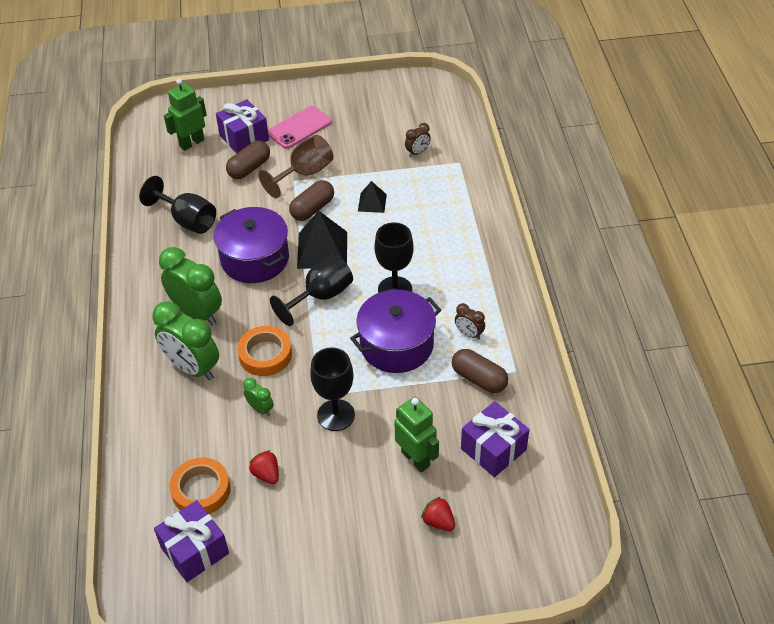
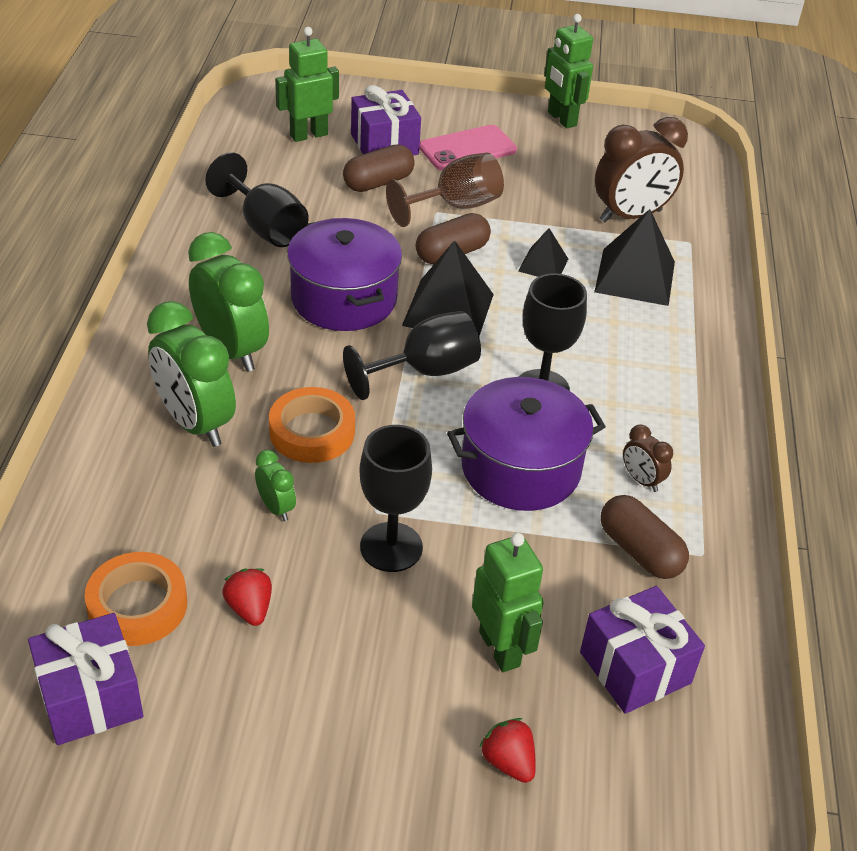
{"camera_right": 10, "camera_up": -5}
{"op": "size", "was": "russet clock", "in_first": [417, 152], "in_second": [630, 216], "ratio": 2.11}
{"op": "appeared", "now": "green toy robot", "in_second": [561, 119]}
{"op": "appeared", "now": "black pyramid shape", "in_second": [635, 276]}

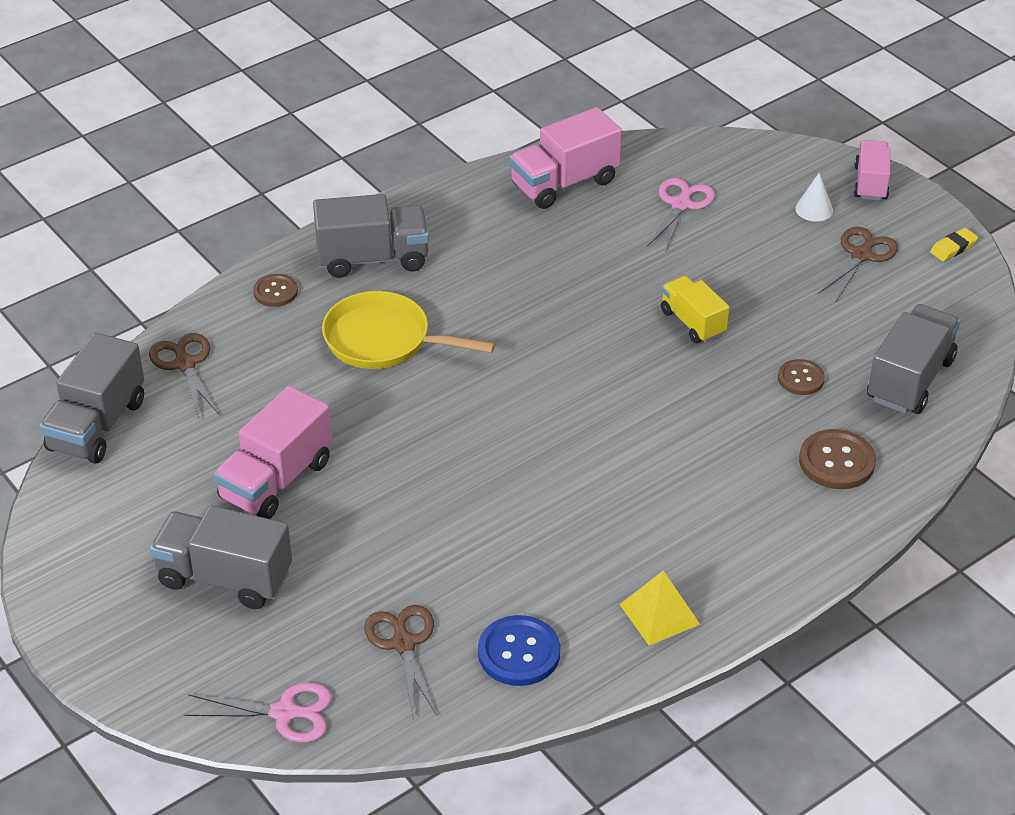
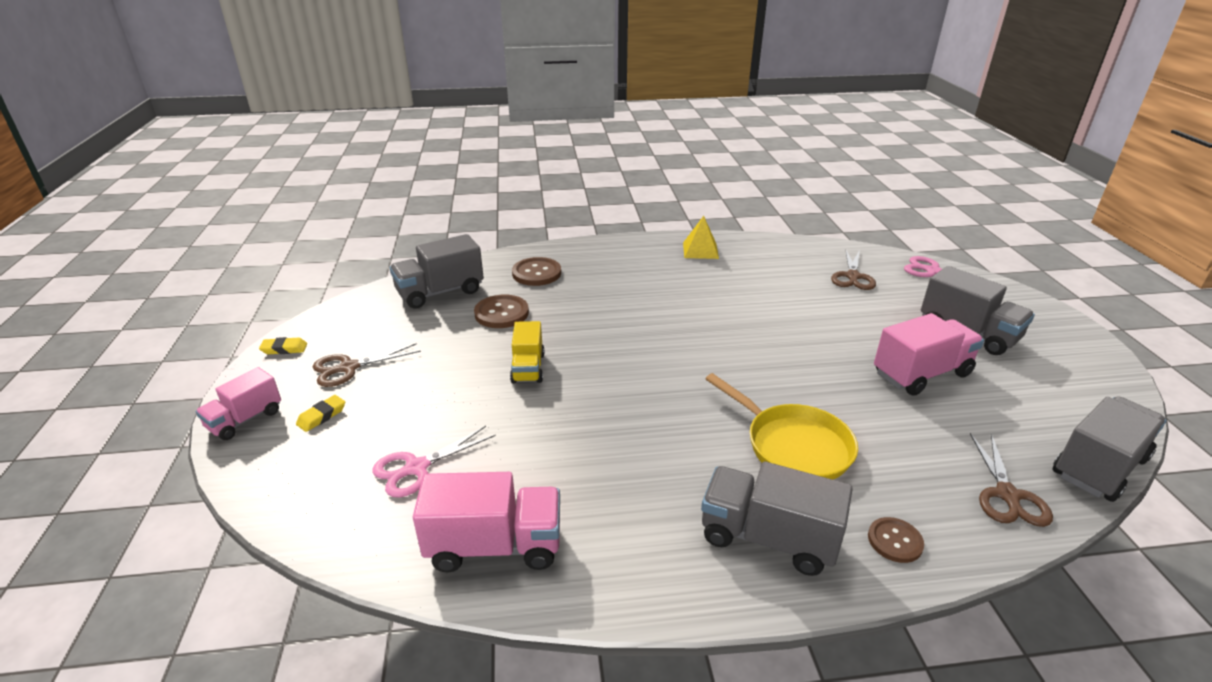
{"camera_right": -150, "camera_up": -10}
{"op": "exchanged", "was": "snow-white cone shape", "now": "yellow eraser", "in_first": [814, 209], "in_second": [322, 416]}
{"op": "size", "was": "russet button", "in_first": [801, 378], "in_second": [501, 313], "ratio": 1.56}
{"op": "missing", "was": "royal blue button", "in_first": [519, 653]}

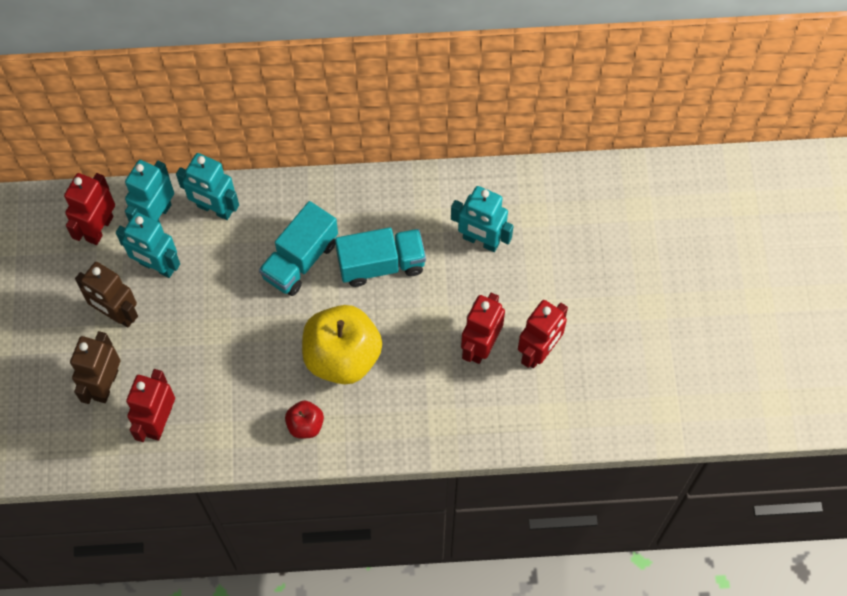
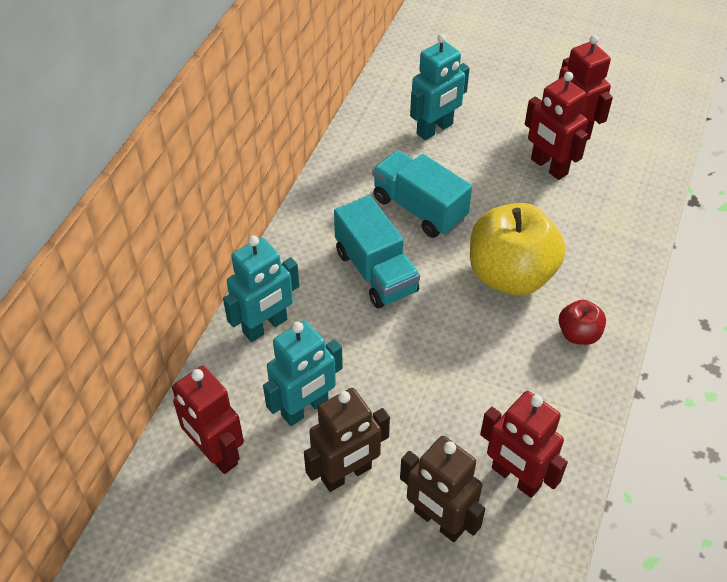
{"camera_right": -65, "camera_up": -15}
{"op": "missing", "was": "turquoise toy robot", "in_first": [157, 215]}
{"op": "spun", "was": "turquoise truck", "in_first": [381, 264], "in_second": [419, 209], "clockwise": -60}

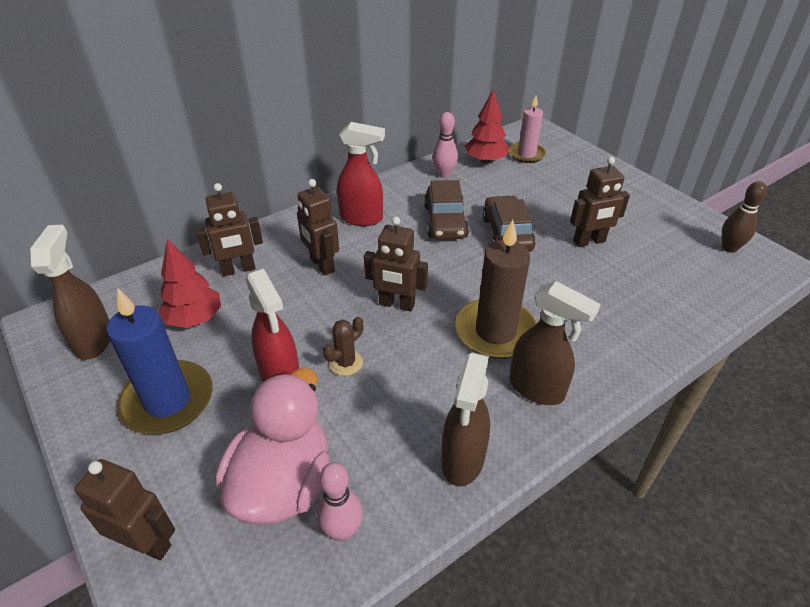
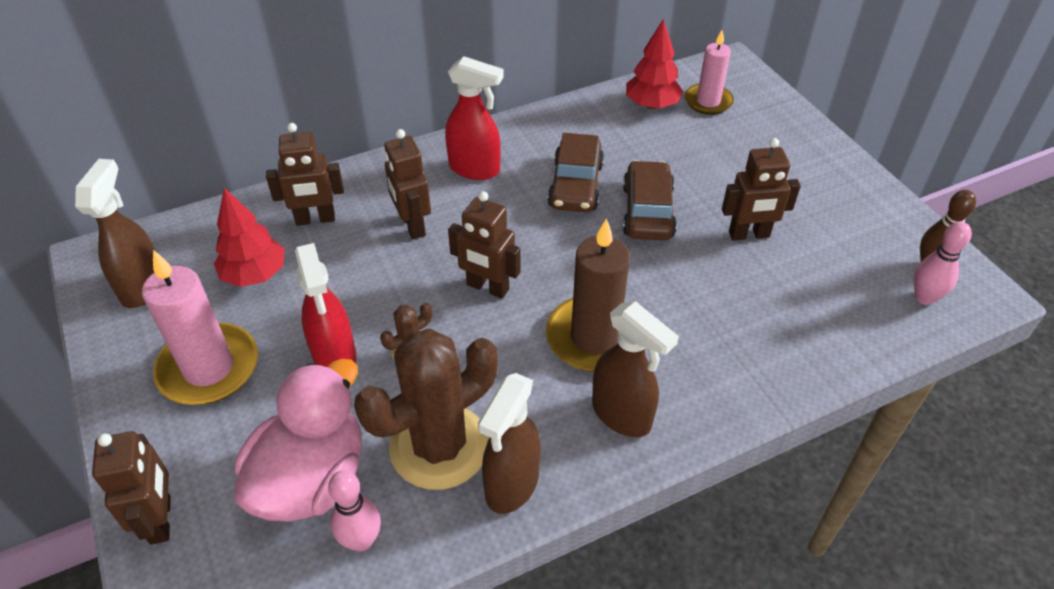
{"camera_right": 10, "camera_up": 5}
{"op": "relocated", "was": "rosy bowling pin", "in_first": [444, 174], "in_second": [924, 297]}
{"op": "colour", "was": "royal blue wax candle", "now": "rosy wax candle", "in_first": [168, 401], "in_second": [209, 368]}
{"op": "spun", "was": "russet toy robot", "in_first": [147, 543], "in_second": [161, 520], "clockwise": 45}
{"op": "appeared", "now": "russet prickly plant", "in_second": [439, 446]}

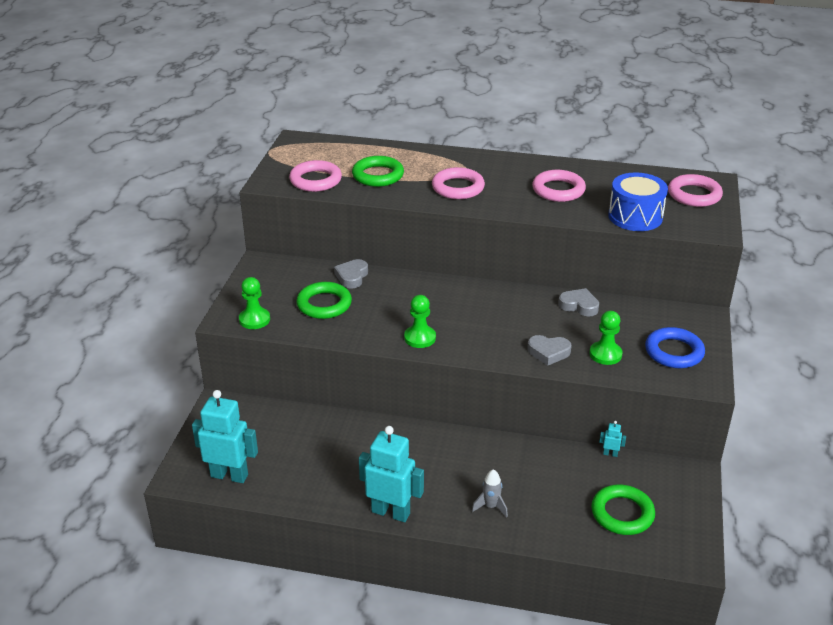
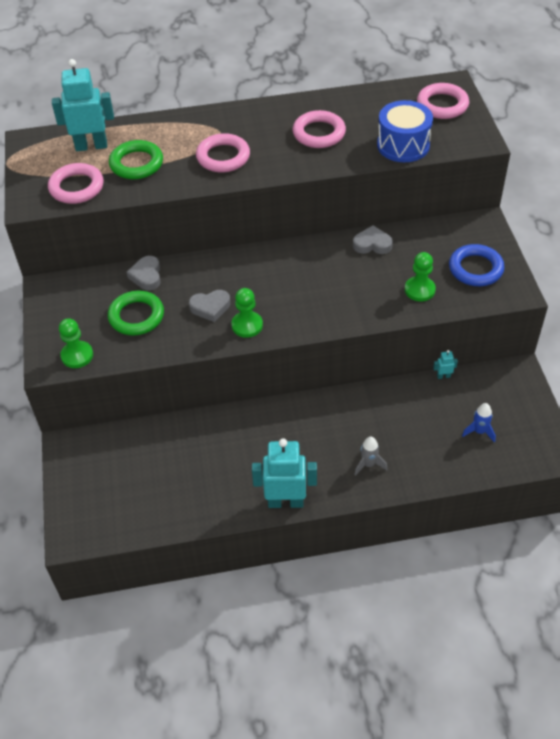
{"camera_right": -20, "camera_up": 15}
{"op": "relocated", "was": "grey heart shape", "in_first": [548, 352], "in_second": [210, 307]}
{"op": "relocated", "was": "turquoise toy robot", "in_first": [229, 475], "in_second": [91, 146]}
{"op": "exchanged", "was": "green hoop", "now": "royal blue spaceship", "in_first": [622, 513], "in_second": [479, 431]}

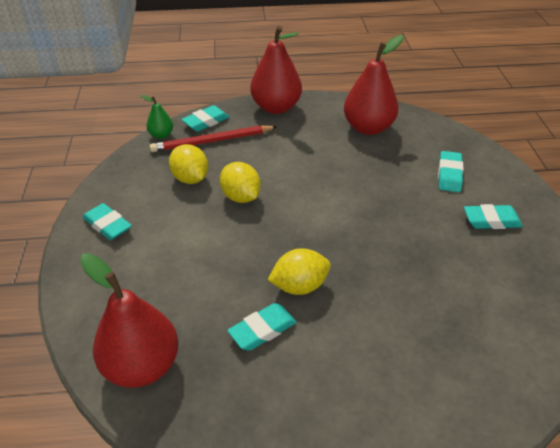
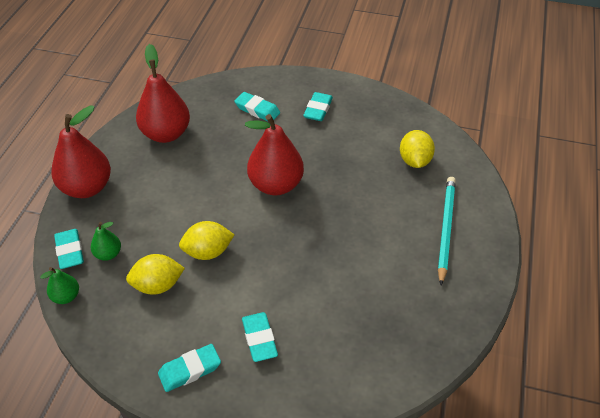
{"camera_right": -70, "camera_up": 5}
{"op": "exchanged", "was": "crimson pencil", "now": "green pear", "in_first": [212, 141], "in_second": [108, 254]}
{"op": "relocated", "was": "yellow citrus fruit", "in_first": [299, 286], "in_second": [414, 161]}
{"op": "relocated", "was": "crimson pear", "in_first": [142, 366], "in_second": [276, 185]}
{"op": "relocated", "was": "turquoise eraser", "in_first": [262, 330], "in_second": [259, 339]}
{"op": "appeared", "now": "turquoise pencil", "in_second": [445, 229]}

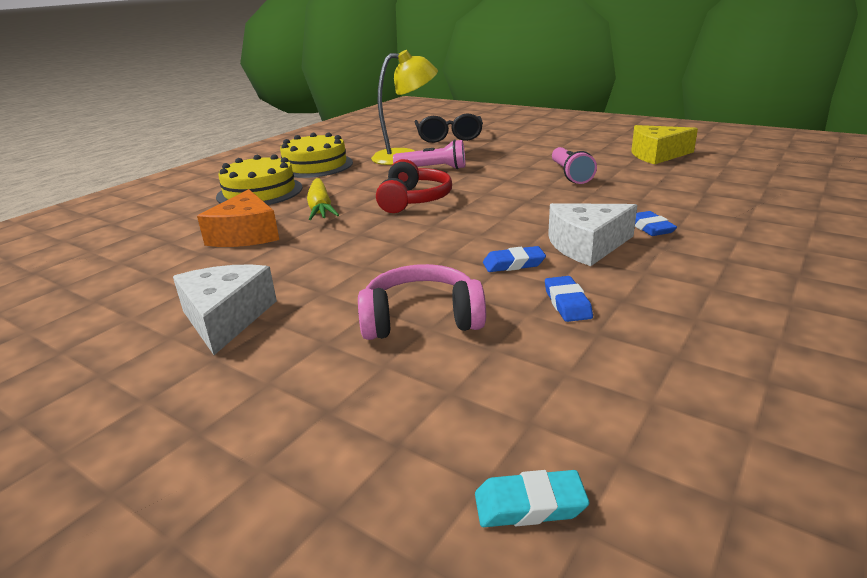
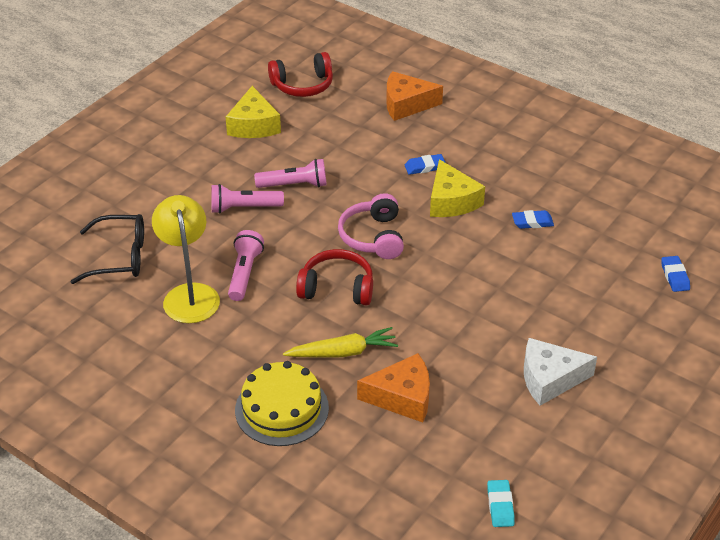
{"camera_right": -90, "camera_up": 15}
{"op": "missing", "was": "yellow layer cake", "in_first": [315, 165]}
{"op": "colour", "was": "snow-white cheese", "now": "yellow cheese", "in_first": [587, 245], "in_second": [451, 201]}
{"op": "relocated", "was": "royal blue eraser", "in_first": [513, 264], "in_second": [674, 276]}
{"op": "relocated", "was": "rosy headset", "in_first": [421, 319], "in_second": [373, 237]}
{"op": "relocated", "was": "turquoise eraser", "in_first": [529, 505], "in_second": [500, 506]}
{"op": "appeared", "now": "crimson headset", "in_second": [303, 85]}
{"op": "appeared", "now": "orange-coloured cheese", "in_second": [406, 104]}
{"op": "appeared", "now": "rosy flashlight", "in_second": [244, 208]}

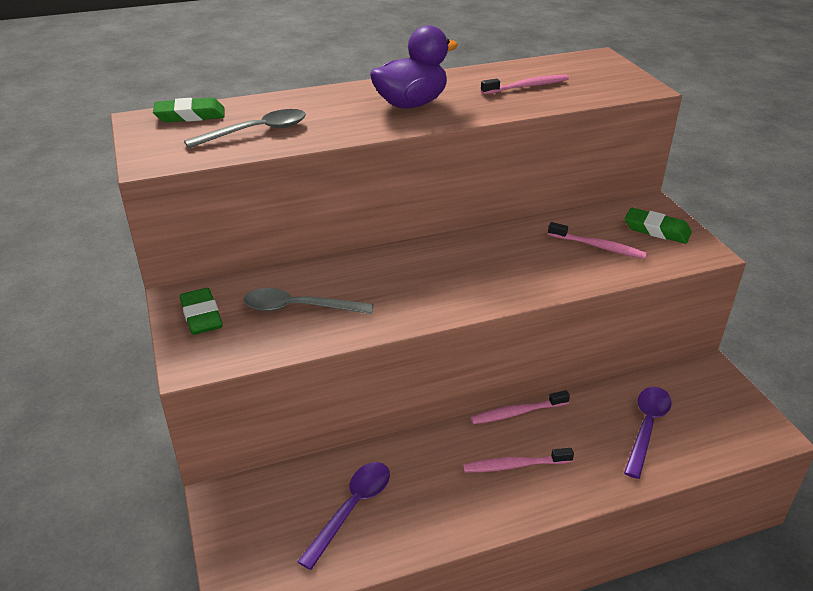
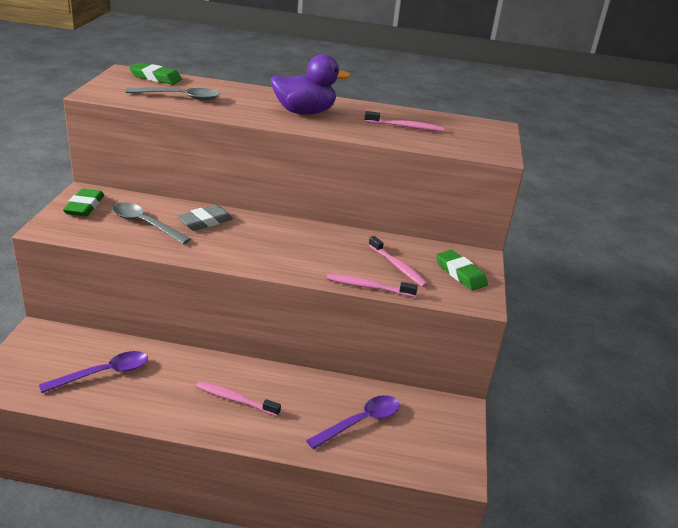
{"camera_right": 25, "camera_up": -5}
{"op": "relocated", "was": "rosy toothbrush", "in_first": [517, 413], "in_second": [368, 287]}
{"op": "appeared", "now": "grey eraser", "in_second": [205, 221]}

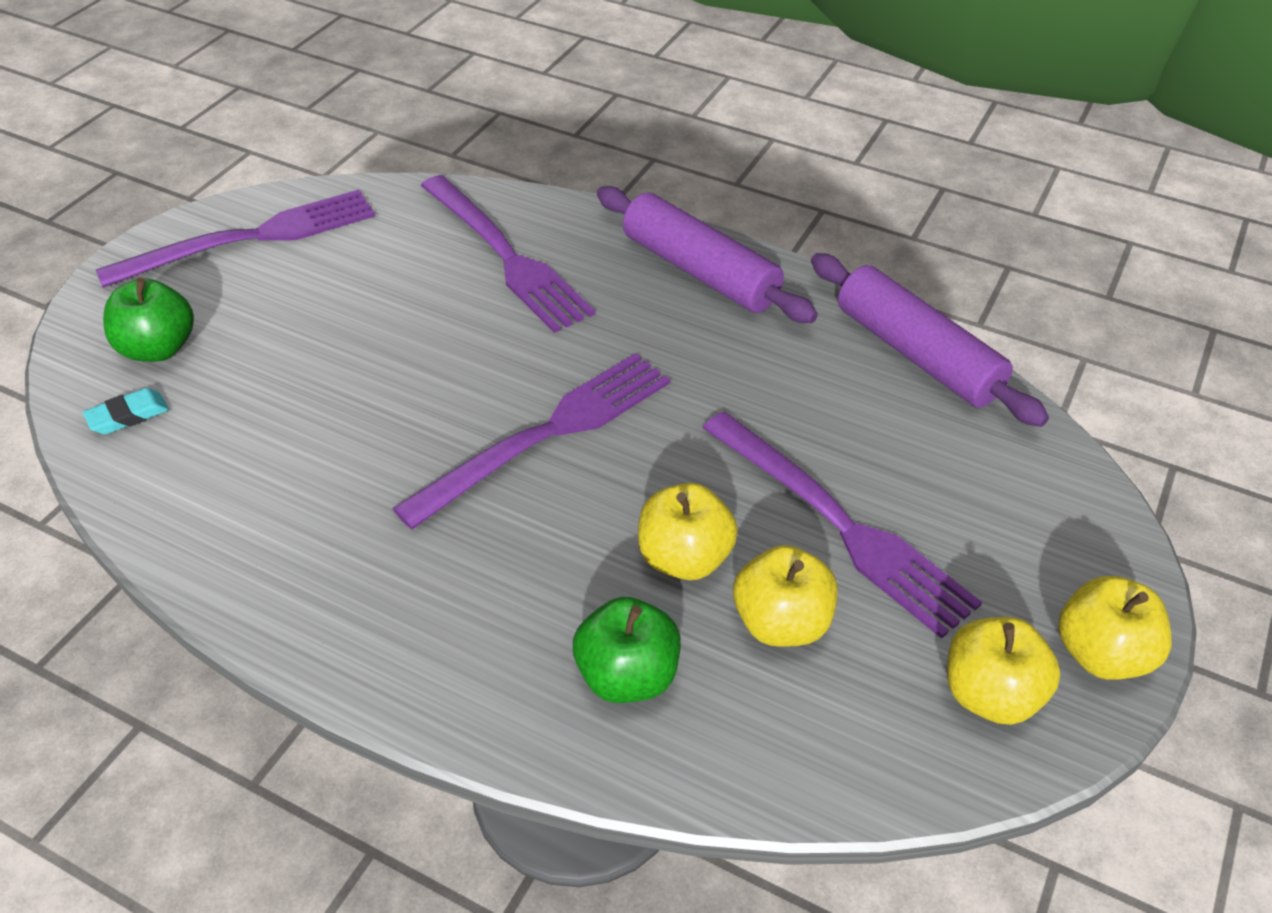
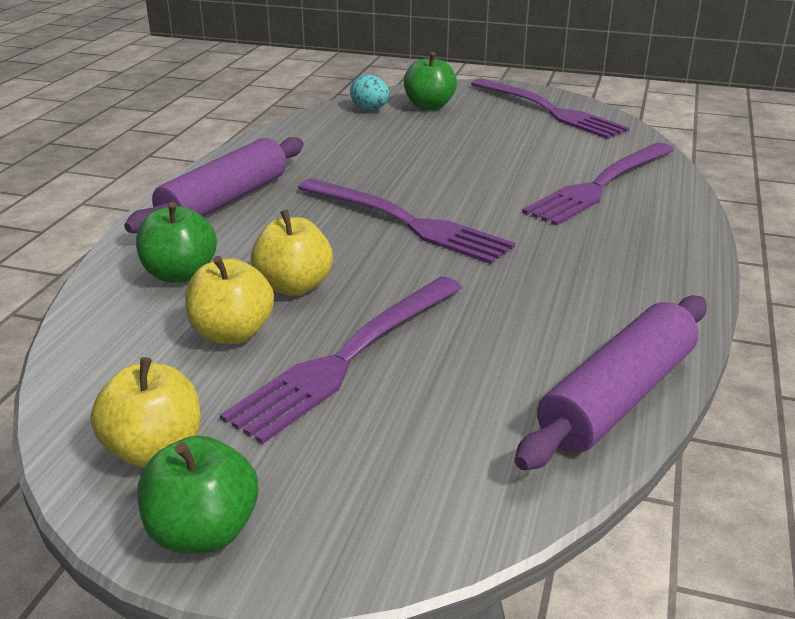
{"camera_right": 80, "camera_up": -15}
{"op": "relocated", "was": "purple dough roller", "in_first": [700, 271], "in_second": [224, 201]}
{"op": "exchanged", "was": "turquoise eraser", "now": "turquoise toy egg", "in_first": [128, 415], "in_second": [370, 109]}
{"op": "colour", "was": "yellow apple fruit", "now": "green apple fruit", "in_first": [1101, 654], "in_second": [203, 532]}

